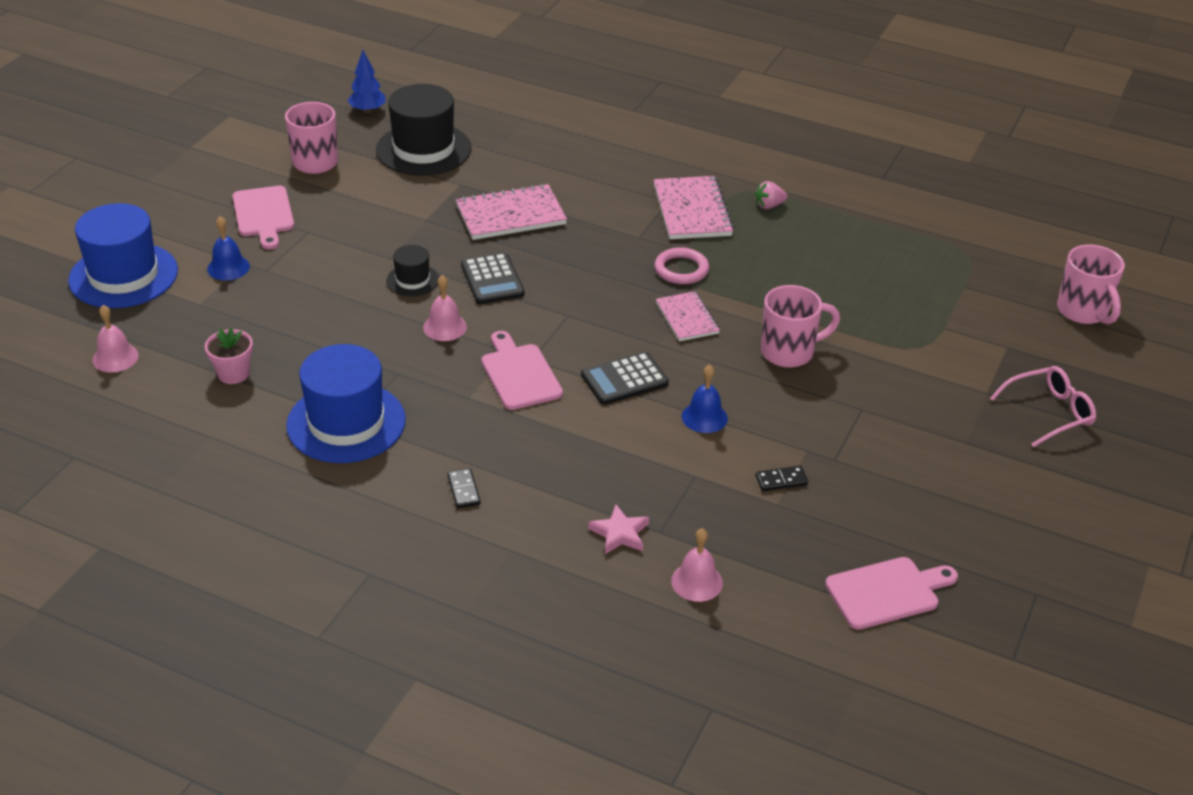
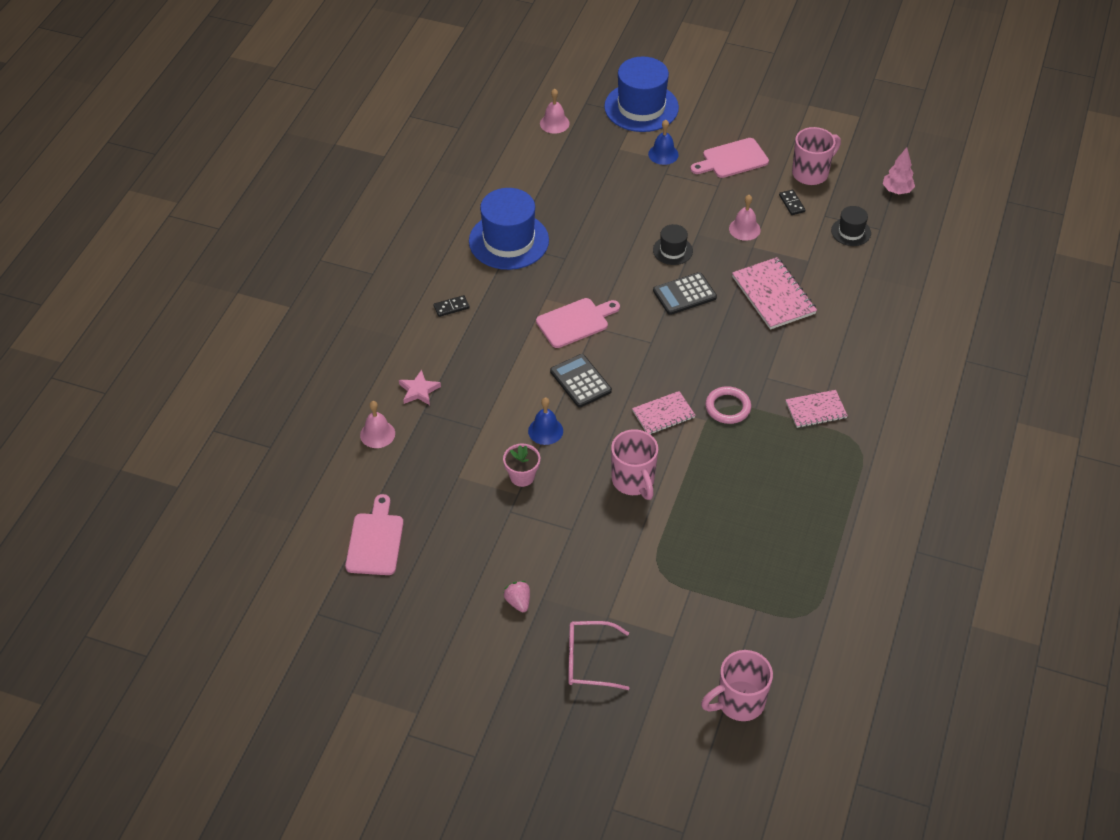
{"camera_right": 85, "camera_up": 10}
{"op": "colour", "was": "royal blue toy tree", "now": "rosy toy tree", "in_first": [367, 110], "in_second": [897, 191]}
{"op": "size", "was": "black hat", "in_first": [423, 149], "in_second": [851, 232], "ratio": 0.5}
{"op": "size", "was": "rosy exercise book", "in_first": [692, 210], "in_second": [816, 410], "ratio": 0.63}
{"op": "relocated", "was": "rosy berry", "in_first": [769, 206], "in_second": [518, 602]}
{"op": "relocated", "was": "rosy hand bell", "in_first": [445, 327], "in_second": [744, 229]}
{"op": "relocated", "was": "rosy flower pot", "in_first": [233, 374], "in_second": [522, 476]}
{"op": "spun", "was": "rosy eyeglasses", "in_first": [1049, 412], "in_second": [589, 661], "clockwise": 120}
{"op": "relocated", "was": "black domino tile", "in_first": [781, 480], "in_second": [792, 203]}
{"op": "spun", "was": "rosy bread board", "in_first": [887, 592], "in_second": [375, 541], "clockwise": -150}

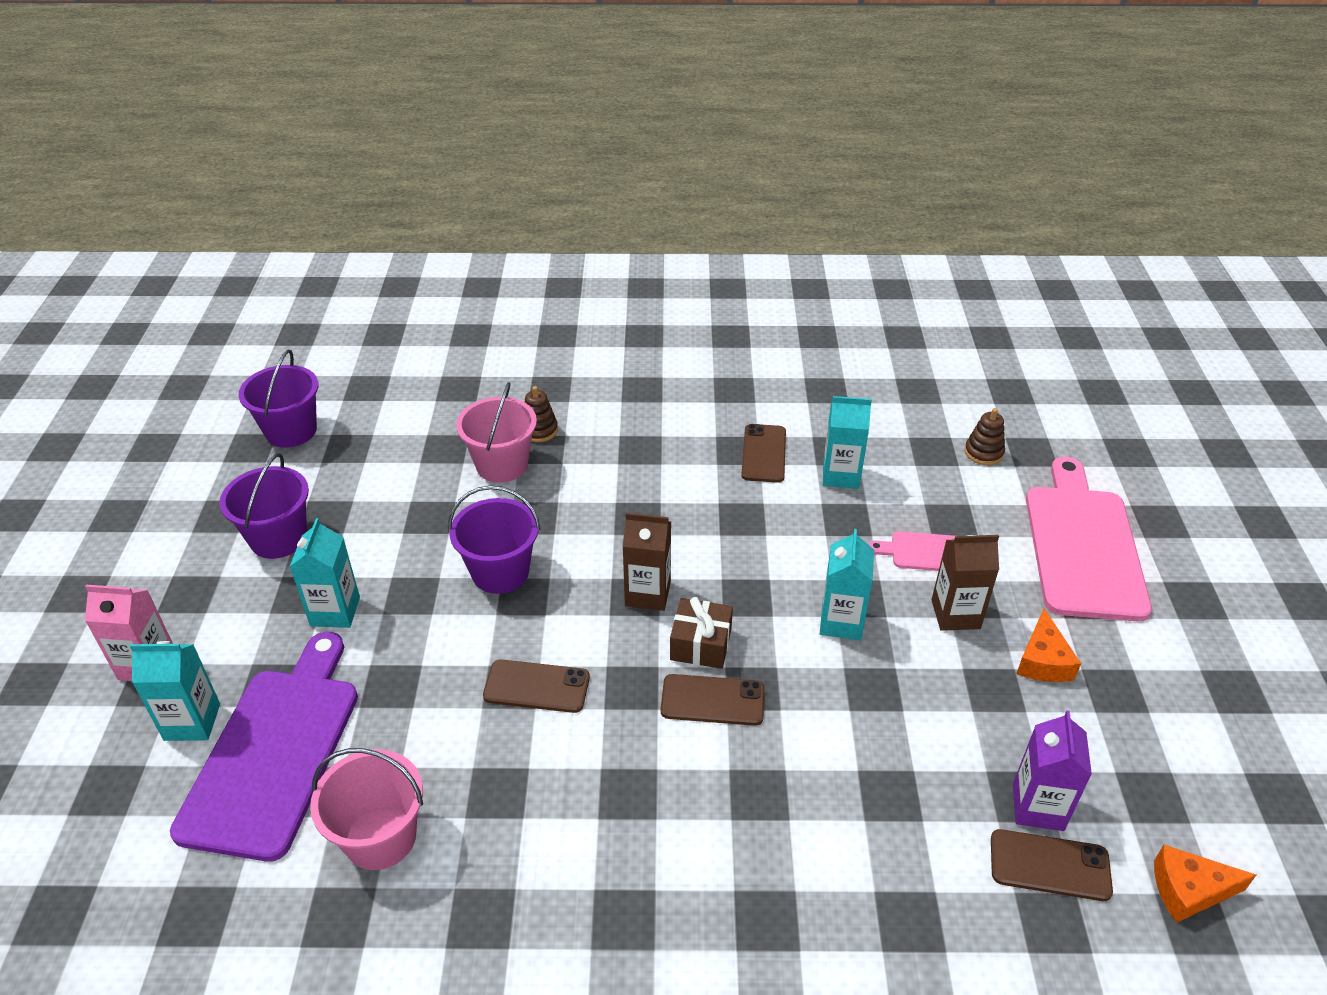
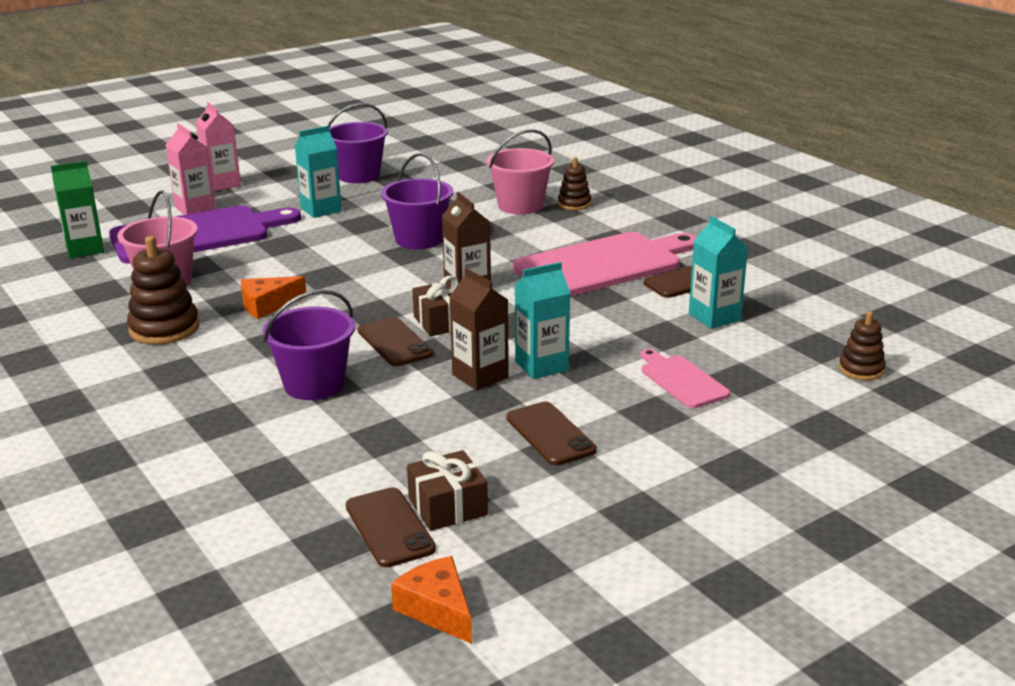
{"camera_right": 55, "camera_up": -15}
{"op": "relocated", "was": "purple sand bucket", "in_first": [291, 431], "in_second": [314, 384]}
{"op": "relocated", "was": "rosy bread board", "in_first": [1082, 545], "in_second": [603, 265]}
{"op": "relocated", "was": "russet juice carton", "in_first": [955, 614], "in_second": [480, 376]}
{"op": "relocated", "was": "orange-coloured cheese", "in_first": [1043, 660], "in_second": [267, 305]}
{"op": "colour", "was": "turquoise juice carton", "now": "rosy juice carton", "in_first": [192, 722], "in_second": [195, 208]}
{"op": "relocated", "was": "russet phone", "in_first": [536, 687], "in_second": [550, 434]}
{"op": "exchanged", "was": "purple juice carton", "now": "russet gift", "in_first": [1038, 807], "in_second": [447, 506]}
{"op": "appeared", "now": "green juice carton", "in_second": [85, 249]}
{"op": "appeared", "now": "russet stacking rings", "in_second": [164, 329]}

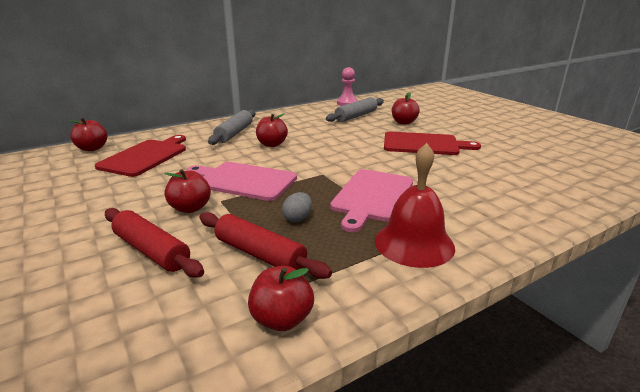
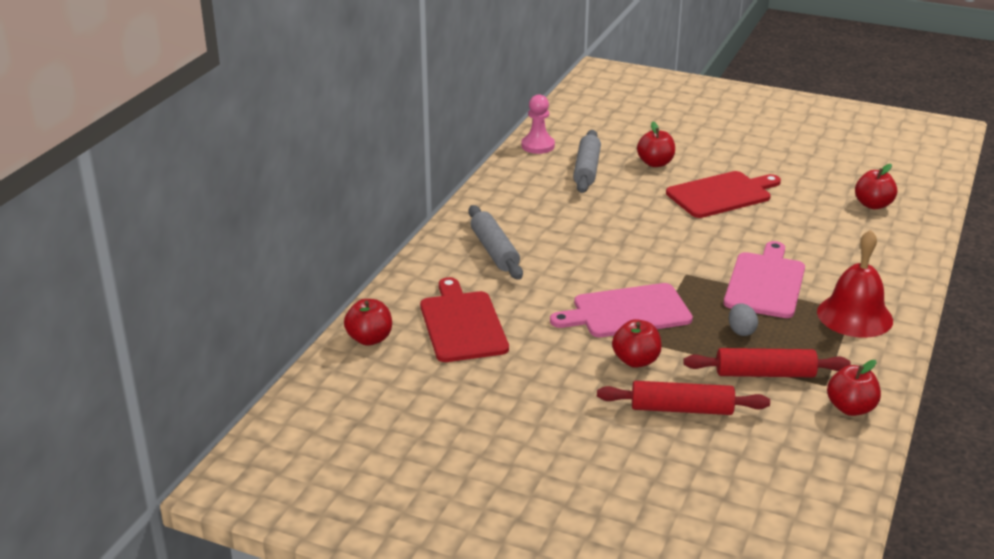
{"camera_right": -35, "camera_up": 5}
{"op": "relocated", "was": "crimson apple fruit", "in_first": [272, 144], "in_second": [873, 205]}
{"op": "spun", "was": "rosy bread board", "in_first": [372, 196], "in_second": [765, 283], "clockwise": -150}

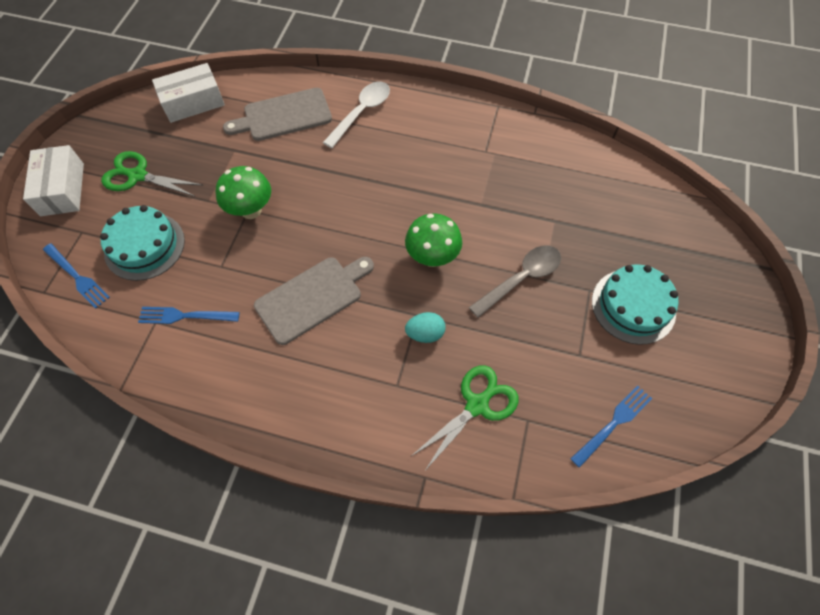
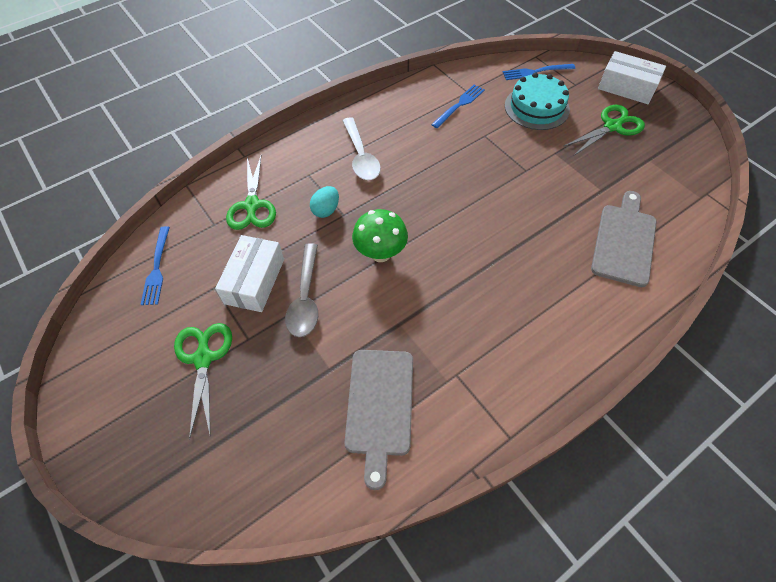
{"camera_right": 130, "camera_up": -5}
{"op": "relocated", "was": "snow-white box", "in_first": [193, 102], "in_second": [254, 281]}
{"op": "relocated", "was": "snow-white spoon", "in_first": [361, 112], "in_second": [361, 156]}
{"op": "missing", "was": "green toadstool", "in_first": [251, 210]}
{"op": "relocated", "was": "grey bread board", "in_first": [312, 297], "in_second": [379, 406]}
{"op": "exchanged", "was": "turquoise layer cake", "now": "green pair of scissors", "in_first": [633, 306], "in_second": [203, 358]}

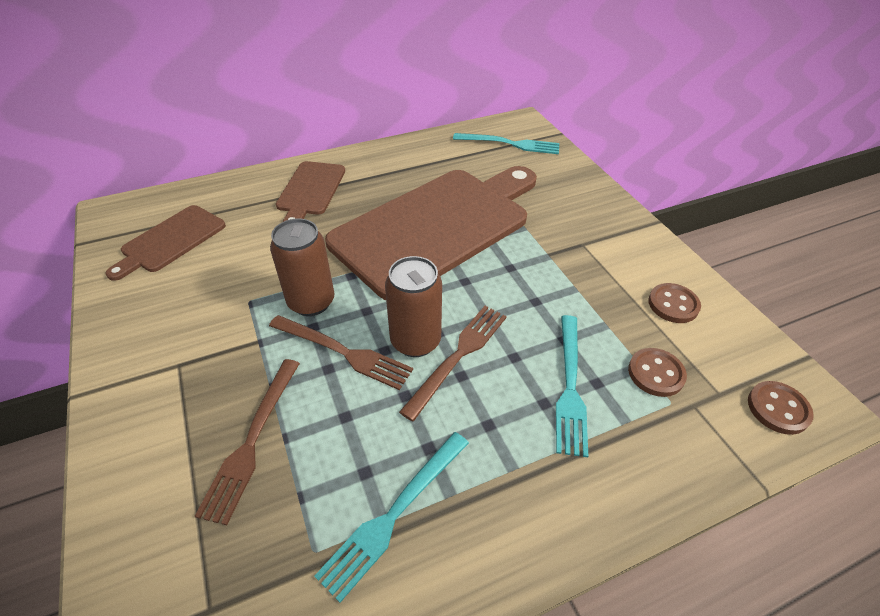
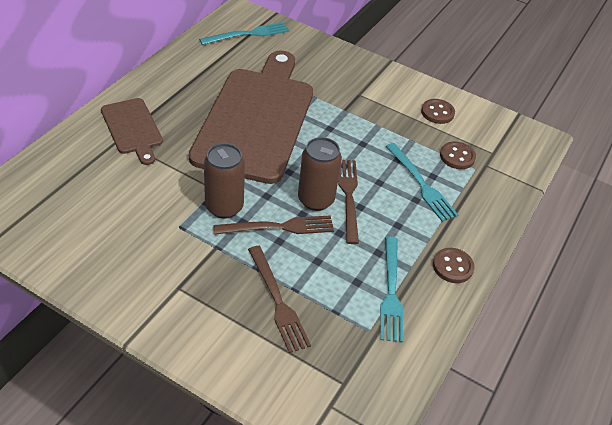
{"camera_right": -40, "camera_up": 0}
{"op": "missing", "was": "russet bread board", "in_first": [171, 240]}
{"op": "relocated", "was": "russet button", "in_first": [778, 409], "in_second": [452, 266]}

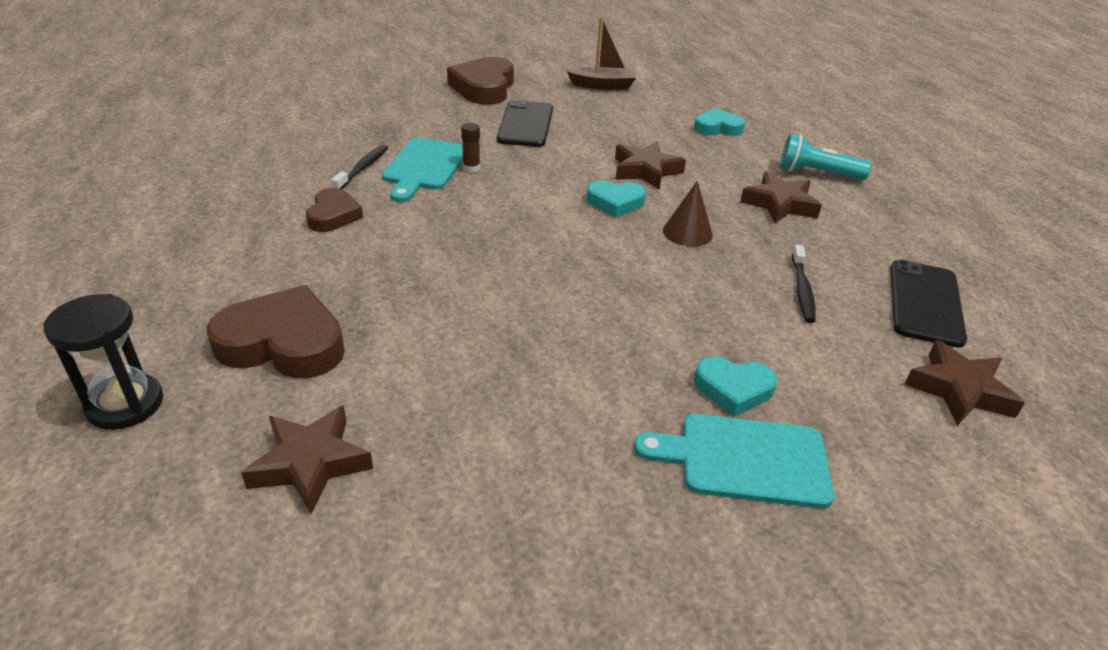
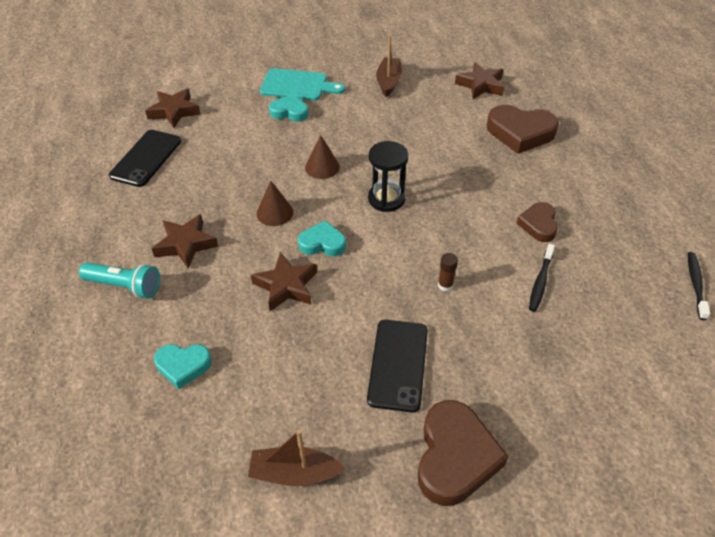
{"camera_right": -175, "camera_up": 10}
{"op": "missing", "was": "turquoise bread board", "in_first": [425, 167]}
{"op": "relocated", "was": "black toothbrush", "in_first": [802, 290], "in_second": [695, 284]}
{"op": "relocated", "was": "black sandglass", "in_first": [125, 404], "in_second": [386, 199]}
{"op": "appeared", "now": "russet sailboat", "in_second": [388, 82]}
{"op": "appeared", "now": "russet cone shape", "in_second": [322, 167]}

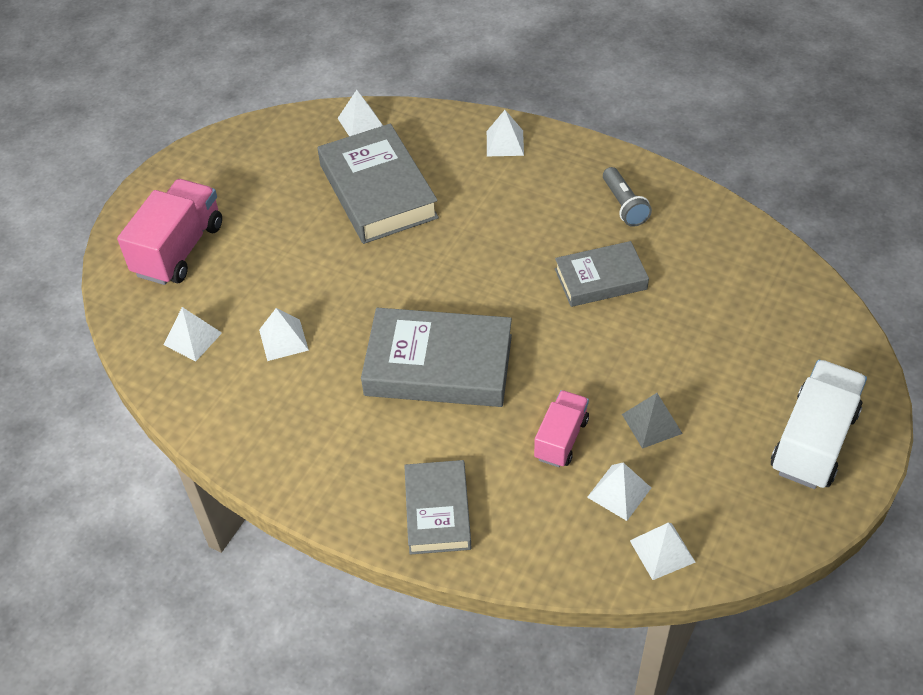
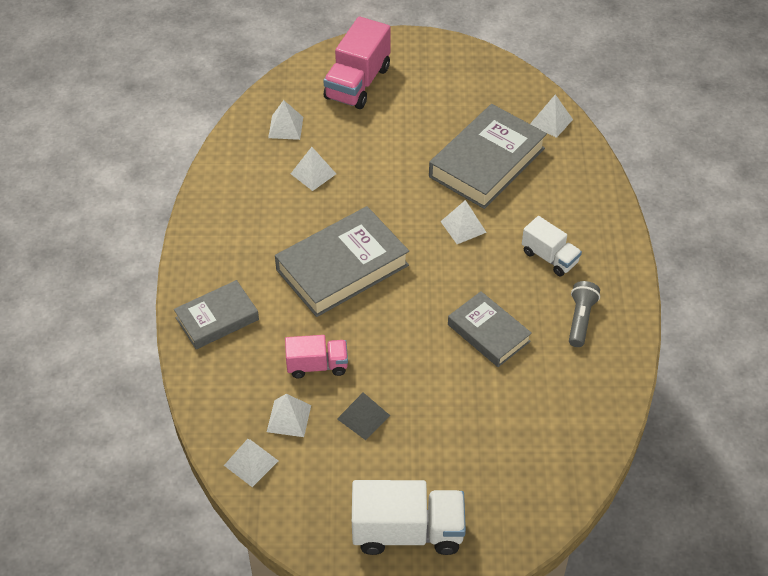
{"camera_right": 60, "camera_up": 0}
{"op": "relocated", "was": "snow-white pyramid shape", "in_first": [505, 143], "in_second": [463, 226]}
{"op": "spun", "was": "grey flashlight", "in_first": [624, 205], "in_second": [580, 319], "clockwise": 150}
{"op": "spun", "was": "rosy truck", "in_first": [179, 249], "in_second": [357, 83], "clockwise": 120}
{"op": "spun", "was": "grey book", "in_first": [438, 365], "in_second": [342, 267], "clockwise": 75}
{"op": "appeared", "now": "snow-white truck", "in_second": [549, 257]}

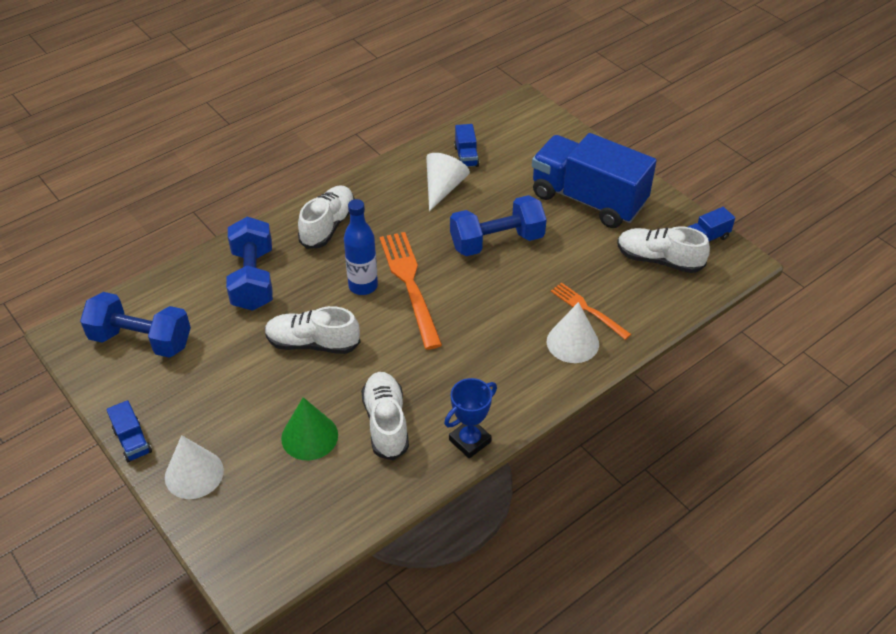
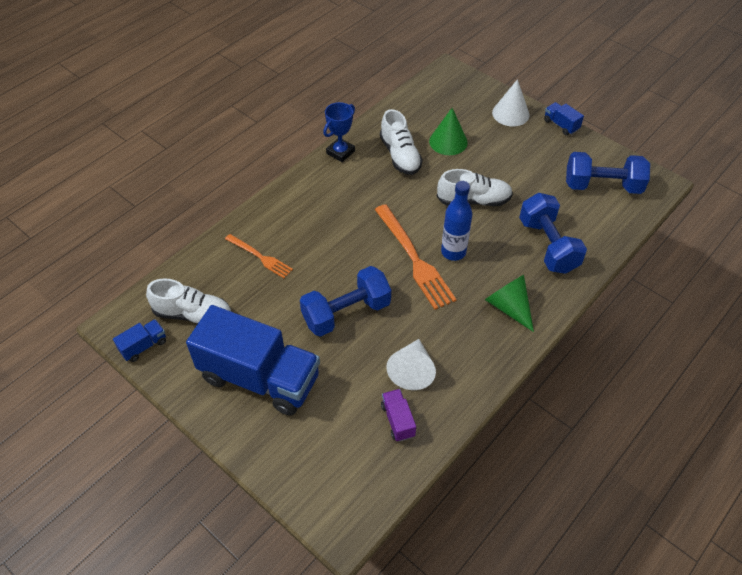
{"camera_right": 170, "camera_up": 5}
{"op": "colour", "was": "royal blue truck", "now": "purple truck", "in_first": [466, 156], "in_second": [397, 420]}
{"op": "exchanged", "was": "snow-white lace-up shoe", "now": "green cone shape", "in_first": [328, 226], "in_second": [508, 307]}
{"op": "missing", "was": "snow-white cone shape", "in_first": [572, 342]}

